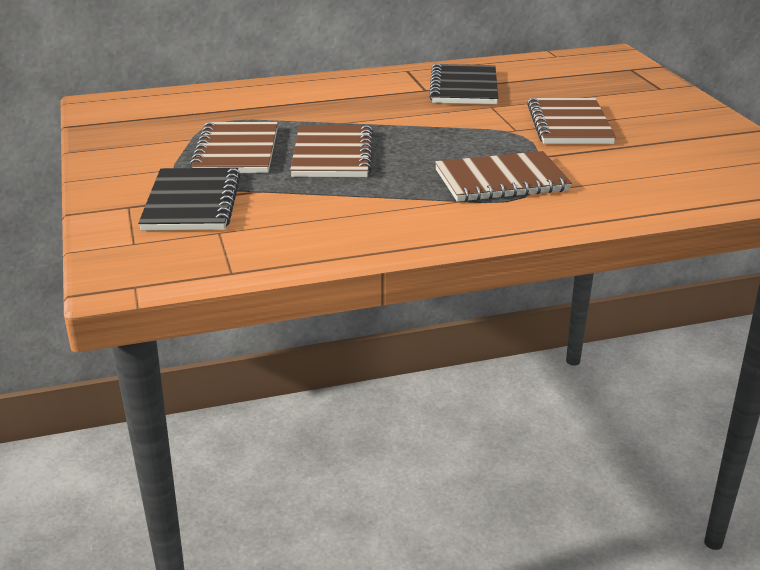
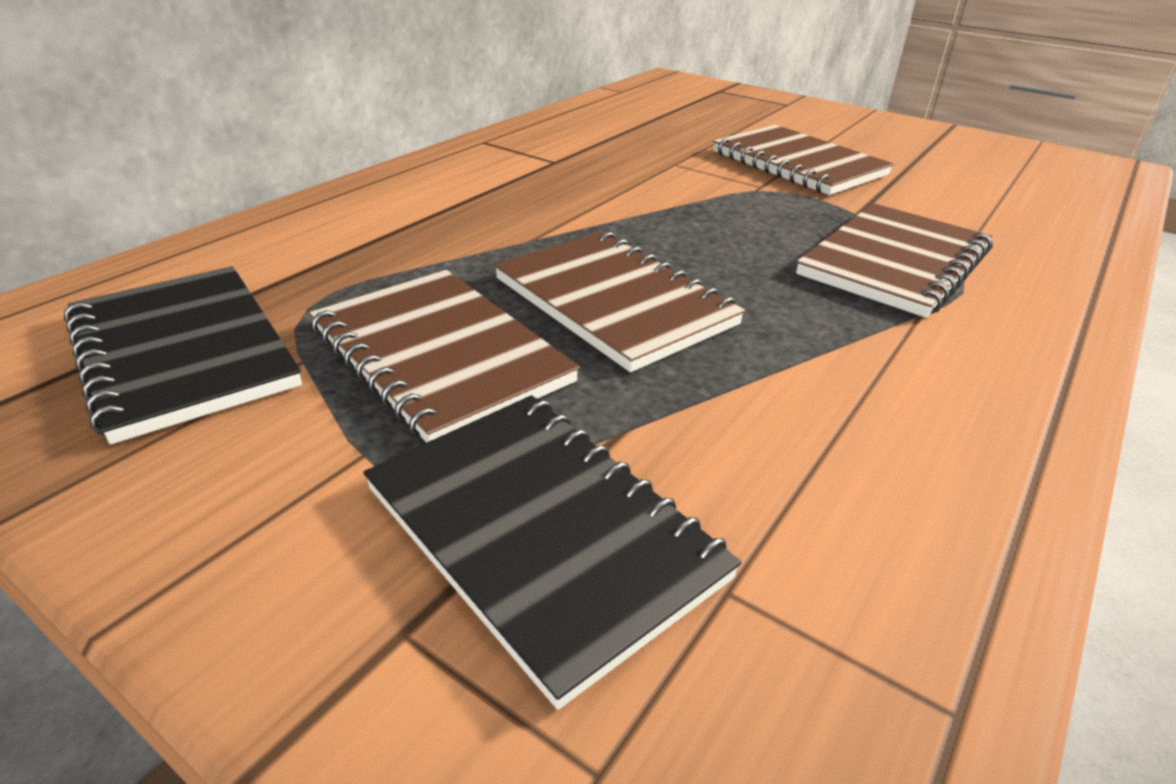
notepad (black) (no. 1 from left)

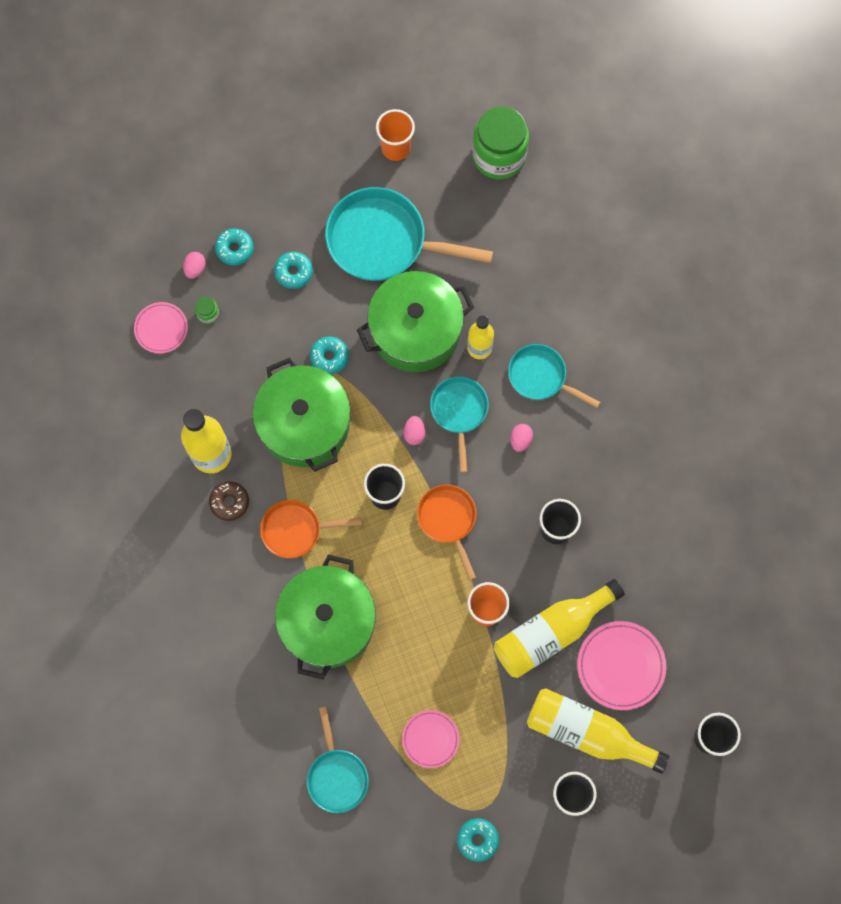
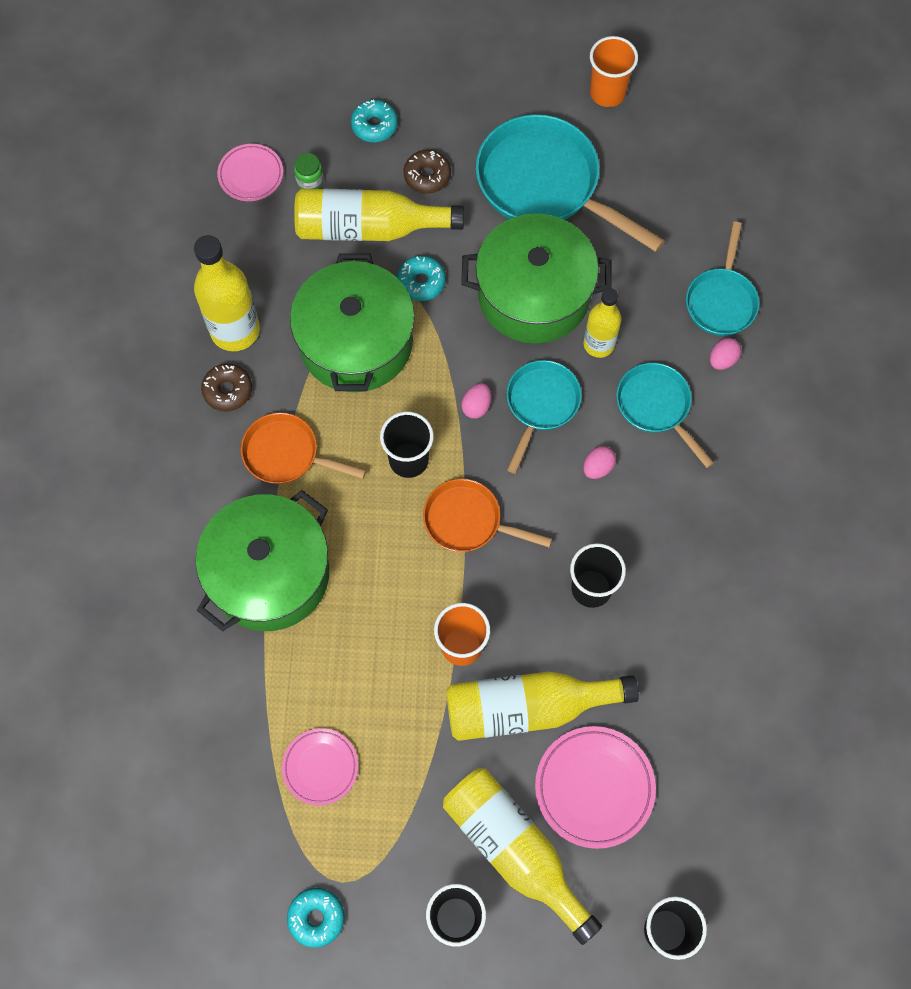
egg shape (rose-pink) (no. 3 from left)
doughnut (russet) (no. 2 from left)
frying pan (turquoise) (no. 4 from left)
frying pan (orange-coloured) (no. 2 from left)
jam jar (leaf-green) (no. 2 from left in the first image)
flask (yellow) (no. 2 from left)

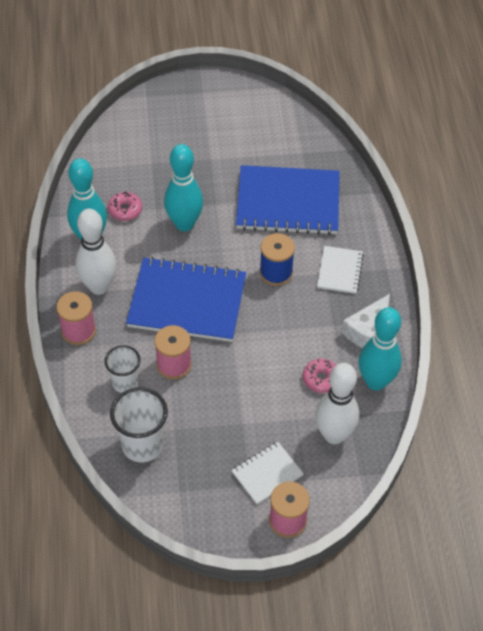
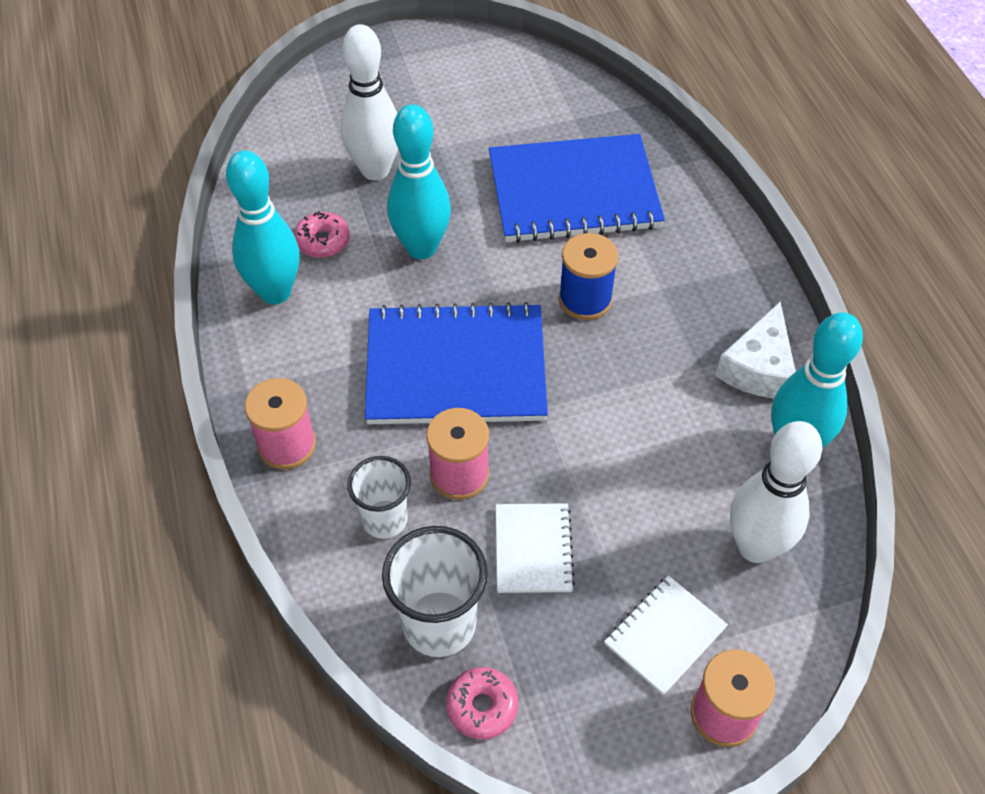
bowling pin (white) (no. 1 from left)
doughnut (rose-pink) (no. 2 from left)
notepad (white) (no. 1 from left)

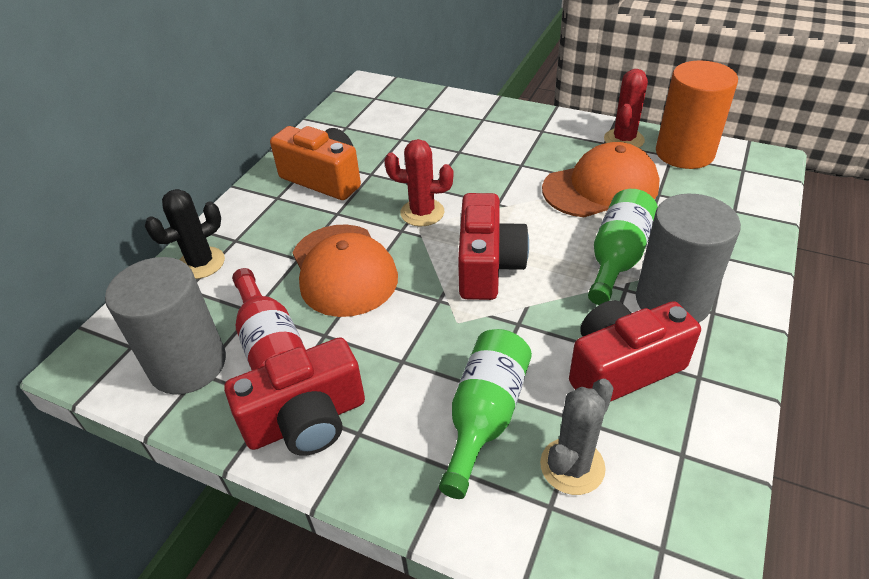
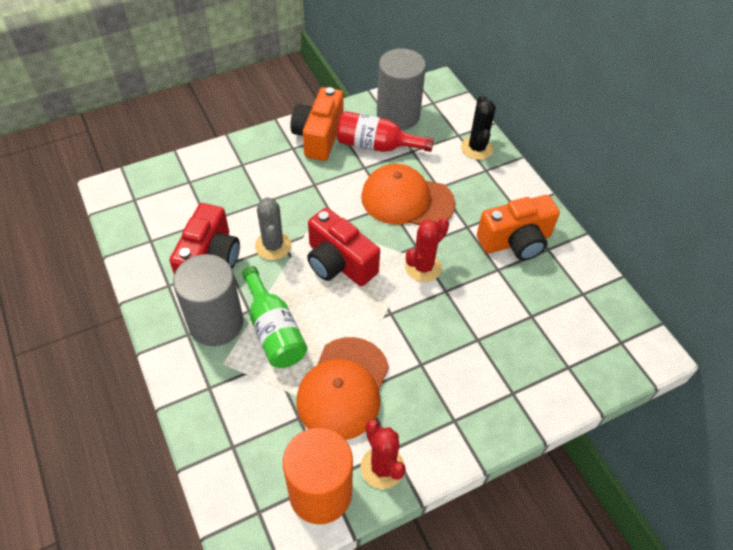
camera (orange-coloured) (no. 1 from left)
flask (leaf-green) (no. 1 from left in the first image)
saguaro cactus (ash-grey)

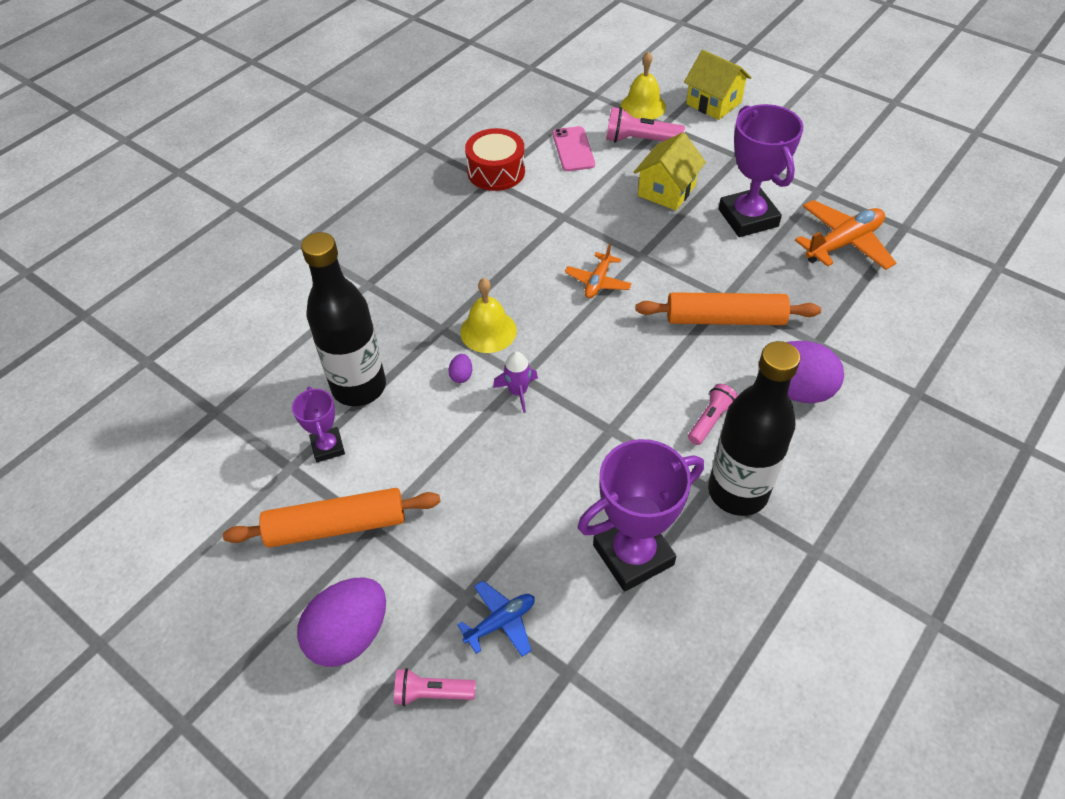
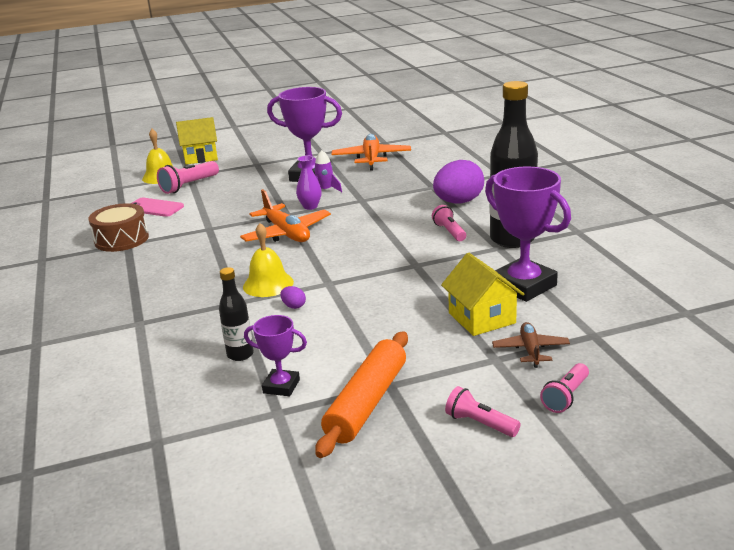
pocket torch (rose-pink) (no. 3 from left)
flask (black) (no. 1 from left)
toy plane (russet)
drum (russet)
toy rocket (royal purple)
toy plane (orange-coloured) (no. 1 from left)
award cup (royal purple) (no. 3 from left)
toy house (yellow) (no. 2 from left)
pastry roller (orange-coloured) (no. 2 from left in the first image)
vase (royal purple)

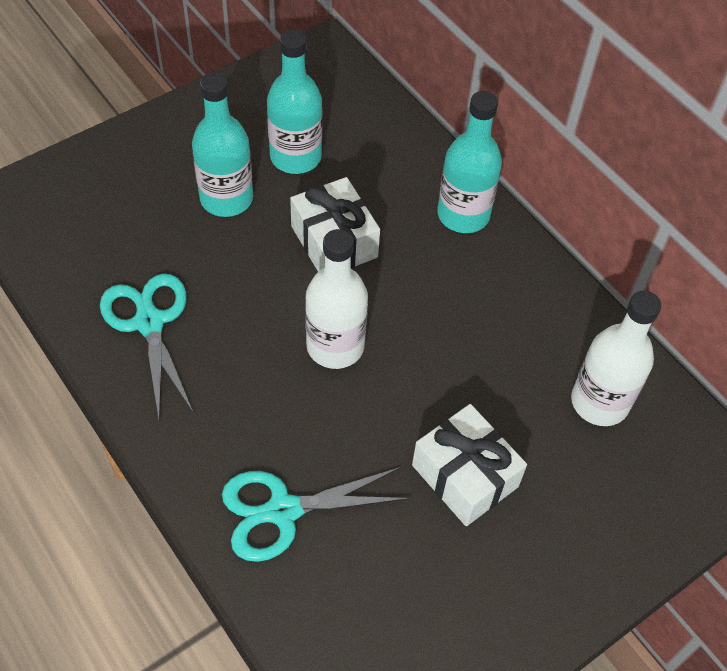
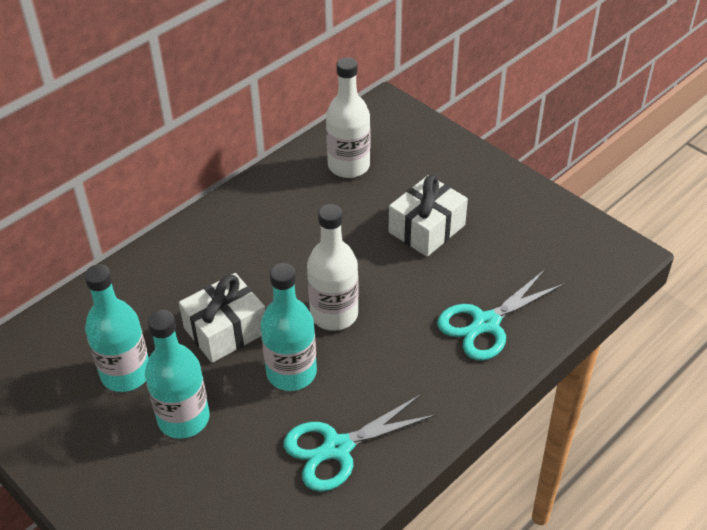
shears (turquoise) (no. 2 from left)
flask (turquoise) (no. 3 from left)

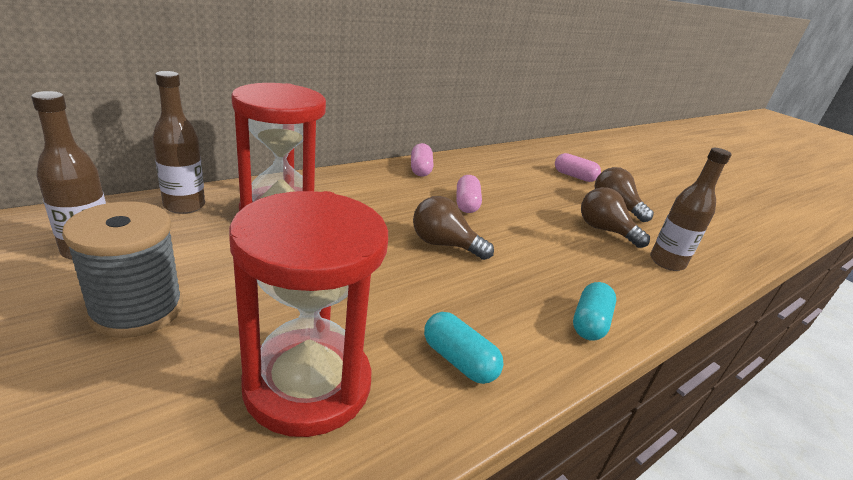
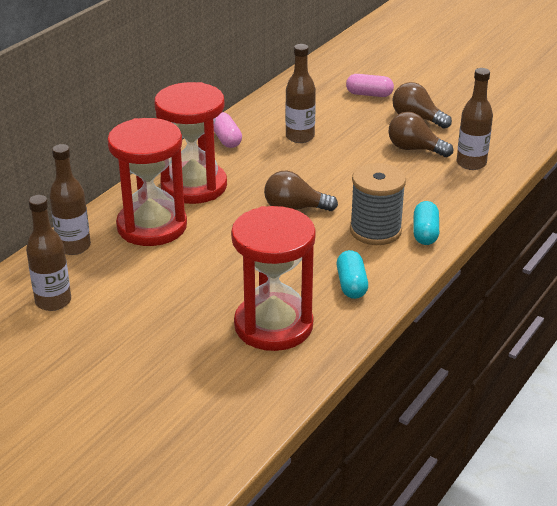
spool (ash-grey)
pill shape (turquoise) (no. 1 from left)
pill shape (rose-pink) (no. 2 from left in the first image)
sand timer (crimson) (no. 2 from left)
flask (russet) (no. 3 from left)

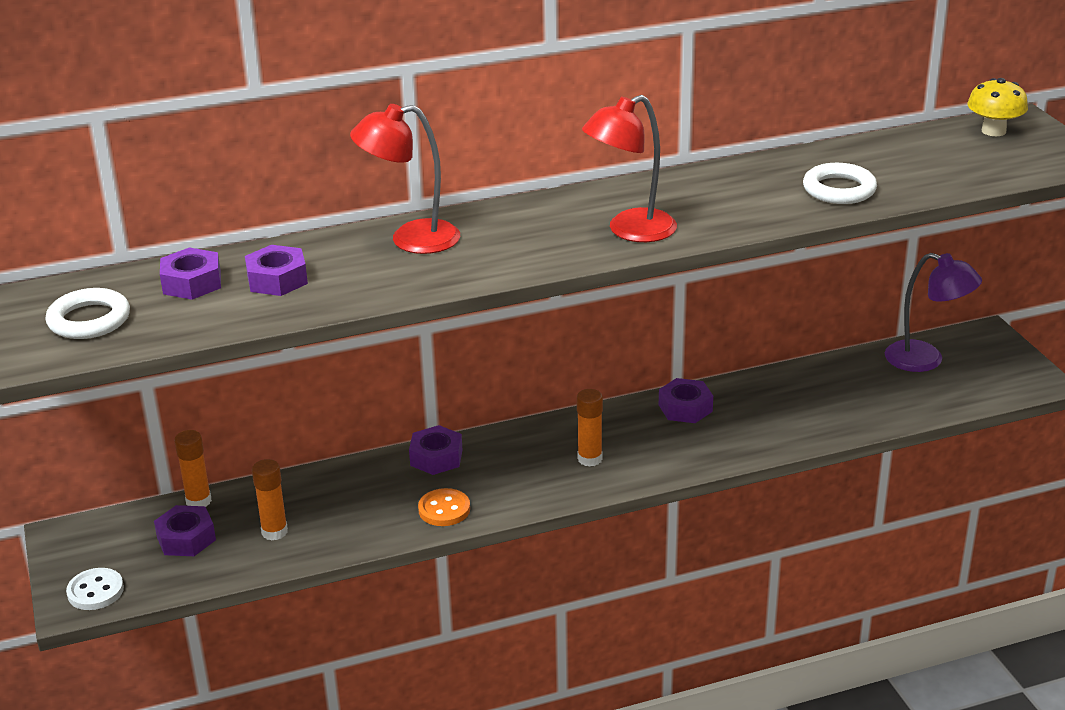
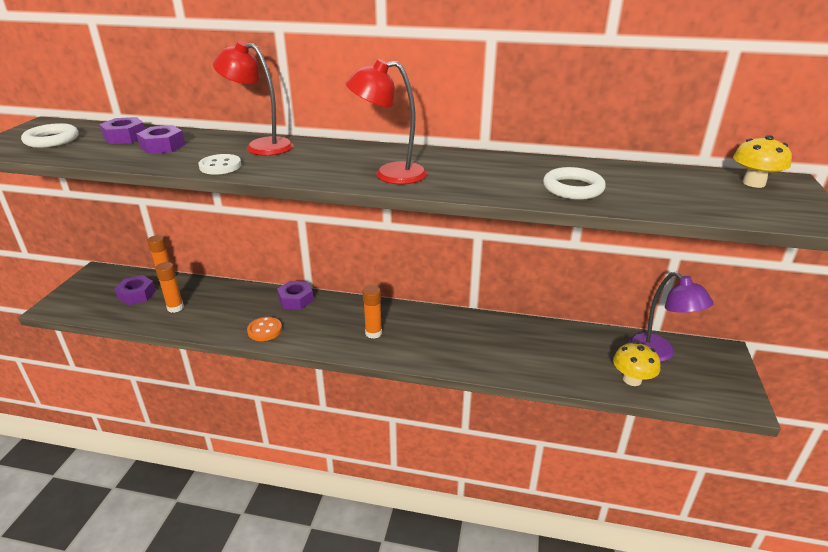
shirt button (white)
hex nut (royal purple) (no. 5 from left in the first image)
toadstool (yellow) (no. 1 from left)

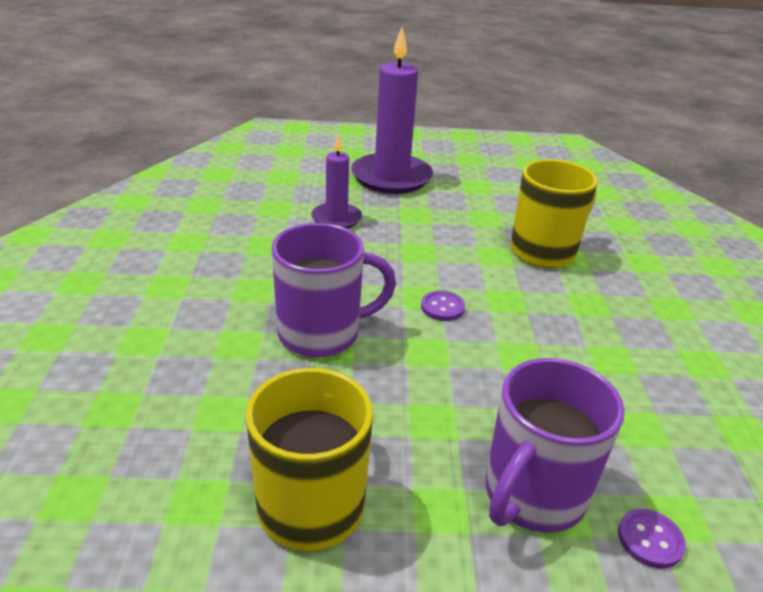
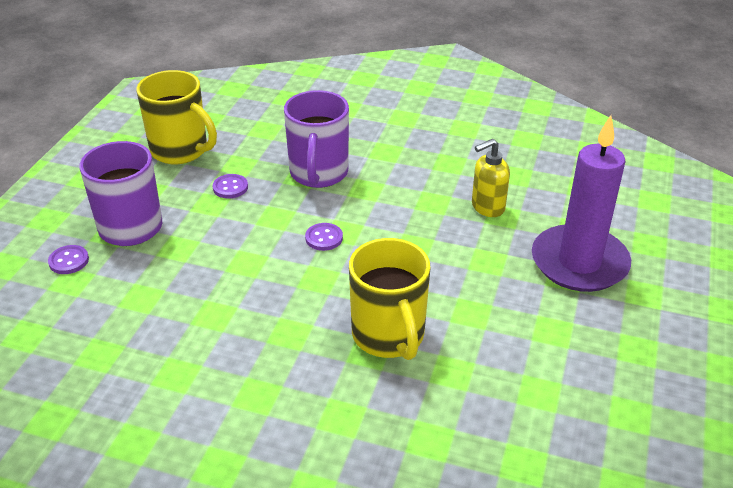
soap pump (yellow)
shirt button (royal purple) (no. 2 from left)

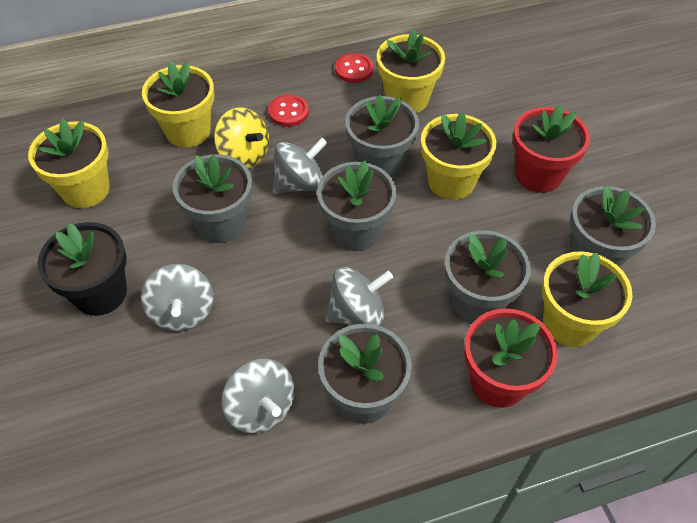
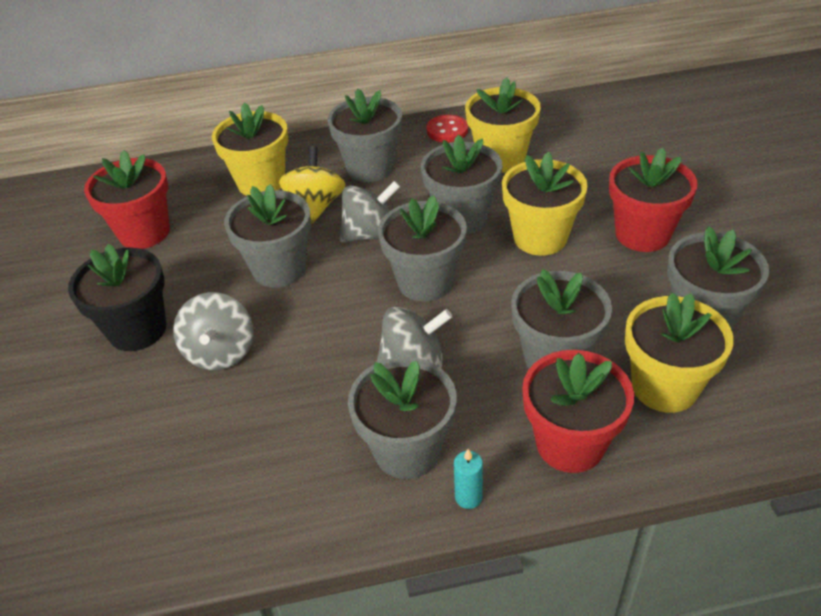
plant pot (crimson) (no. 1 from left)
whirligig (yellow)
whirligig (ash-grey) (no. 2 from left in the first image)
plant pot (ash-grey) (no. 2 from left)
pillar candle (turquoise)

